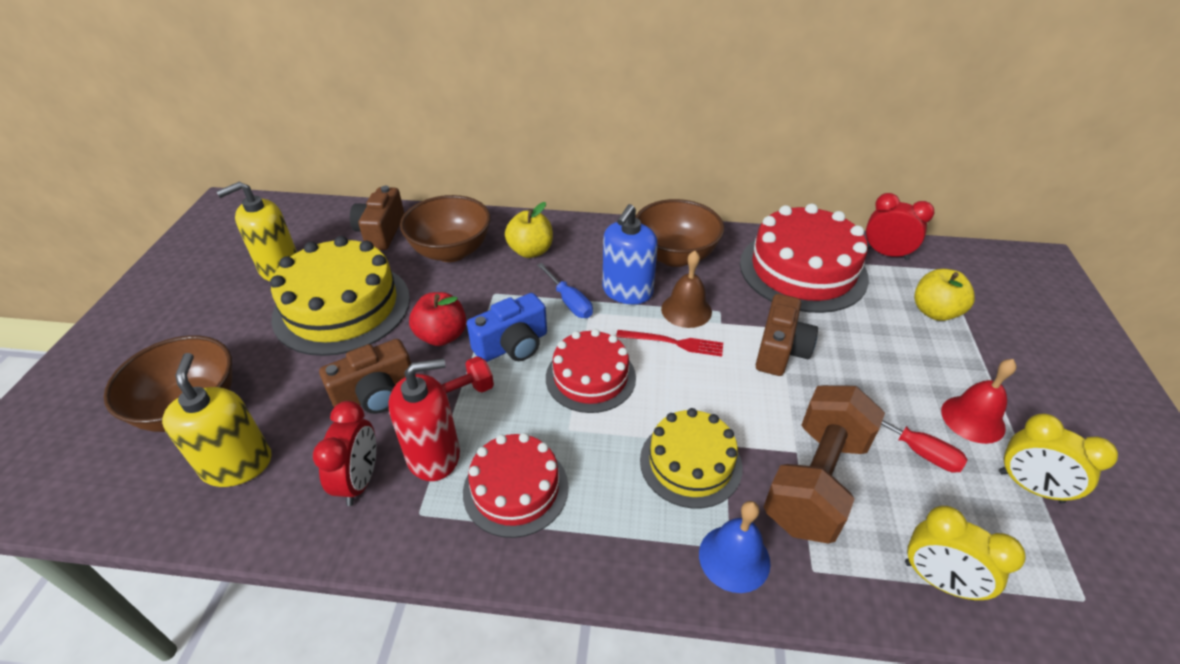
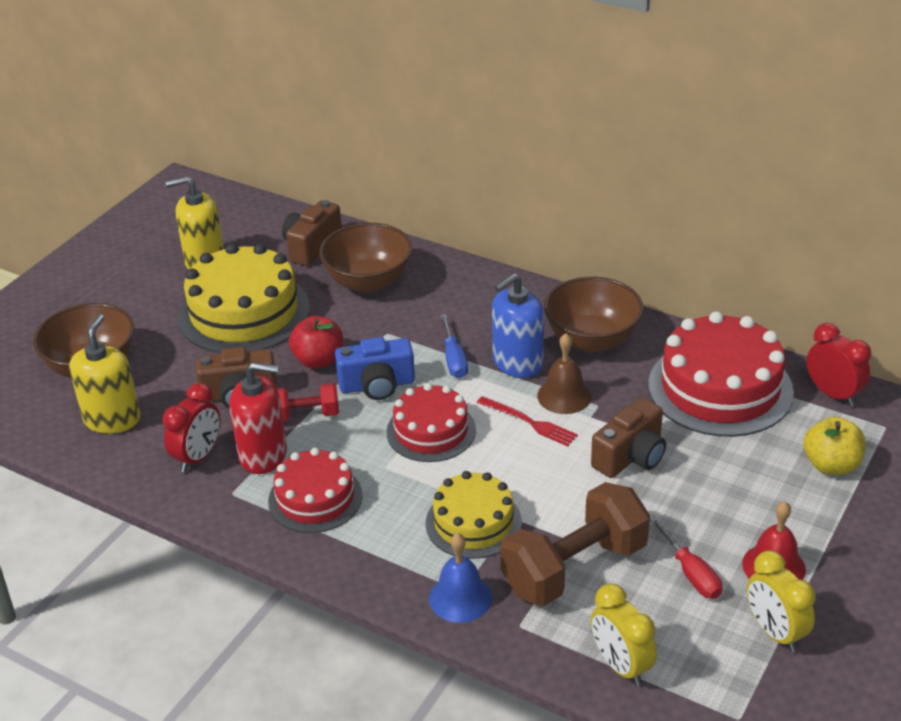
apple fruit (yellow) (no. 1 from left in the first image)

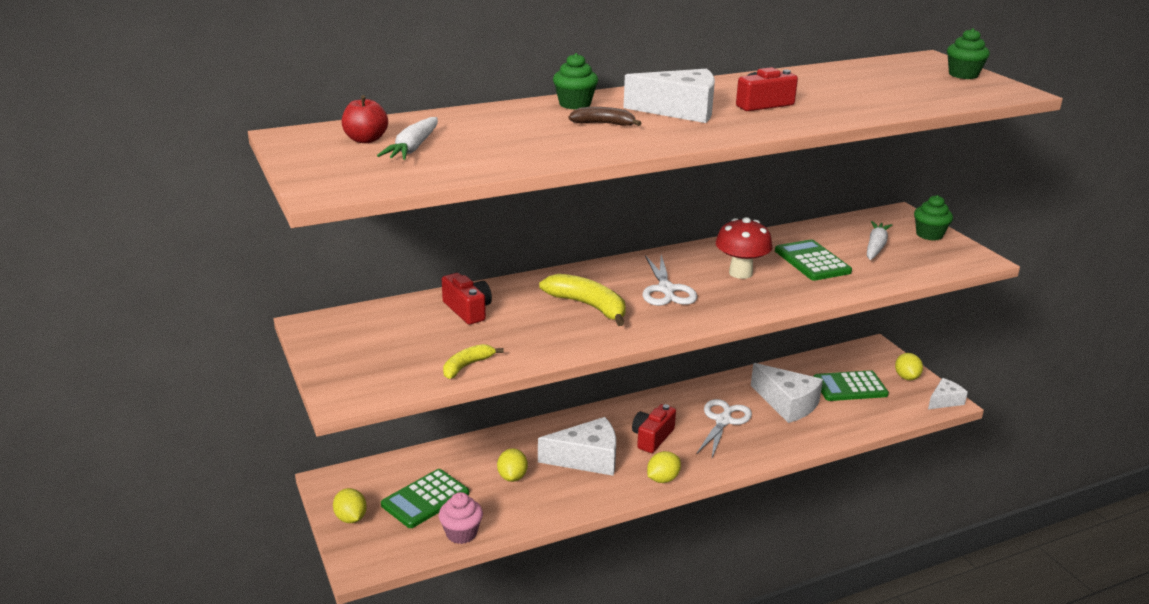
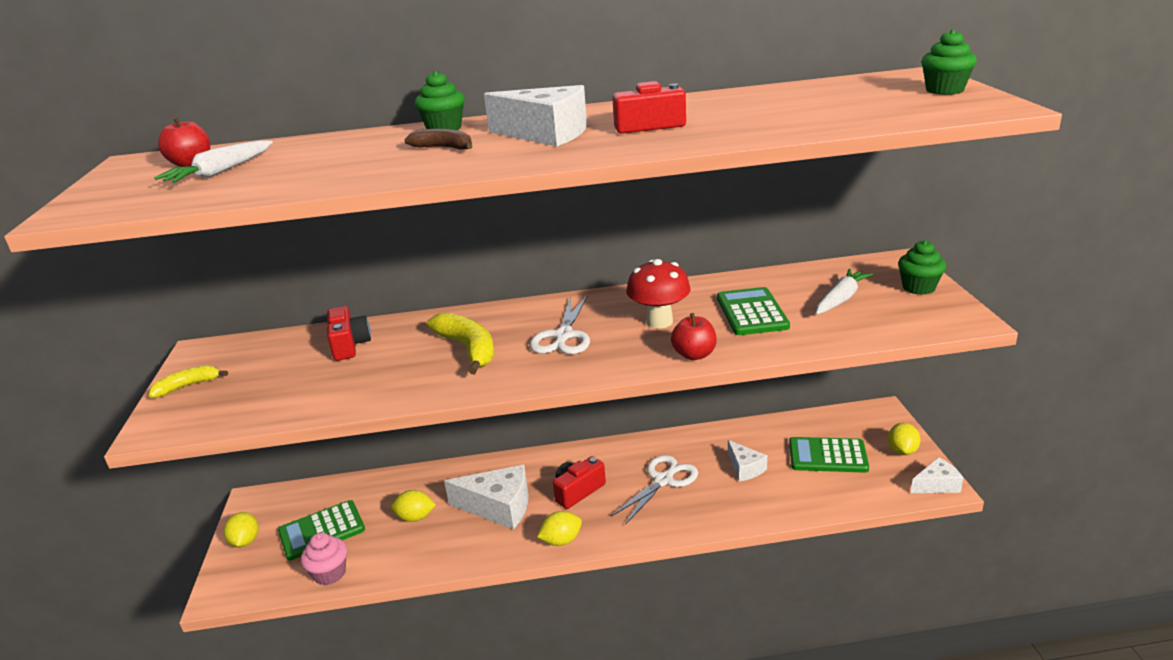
toy banana (yellow) (no. 1 from left)
toy lemon (yellow) (no. 2 from left)
piece of cheese (white) (no. 3 from left)
apple fruit (crimson) (no. 2 from left)

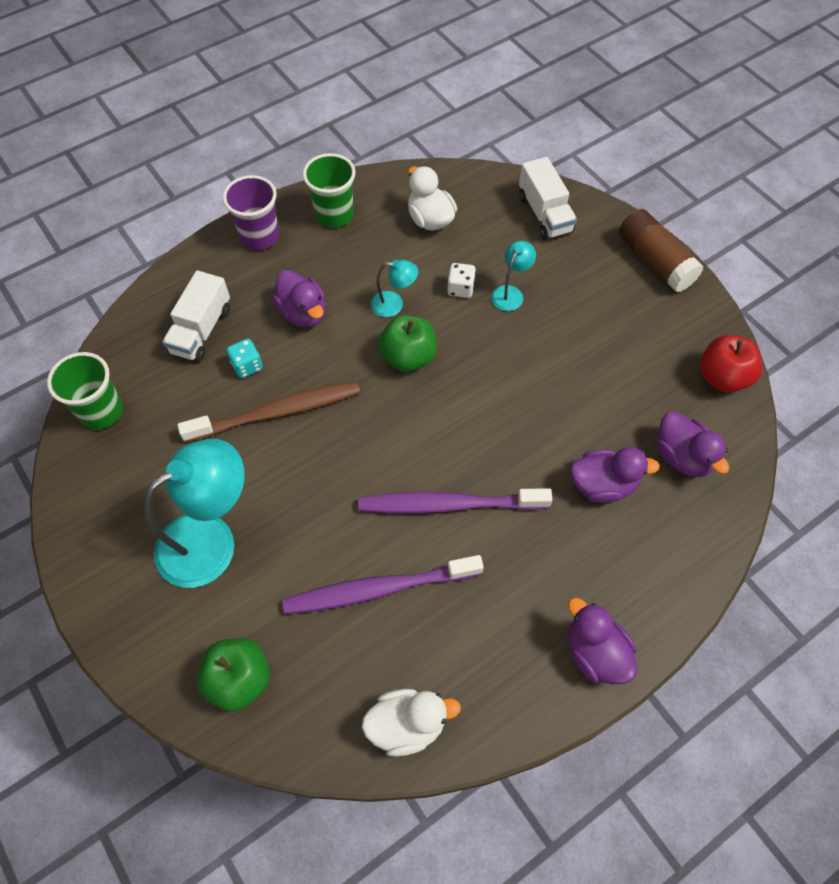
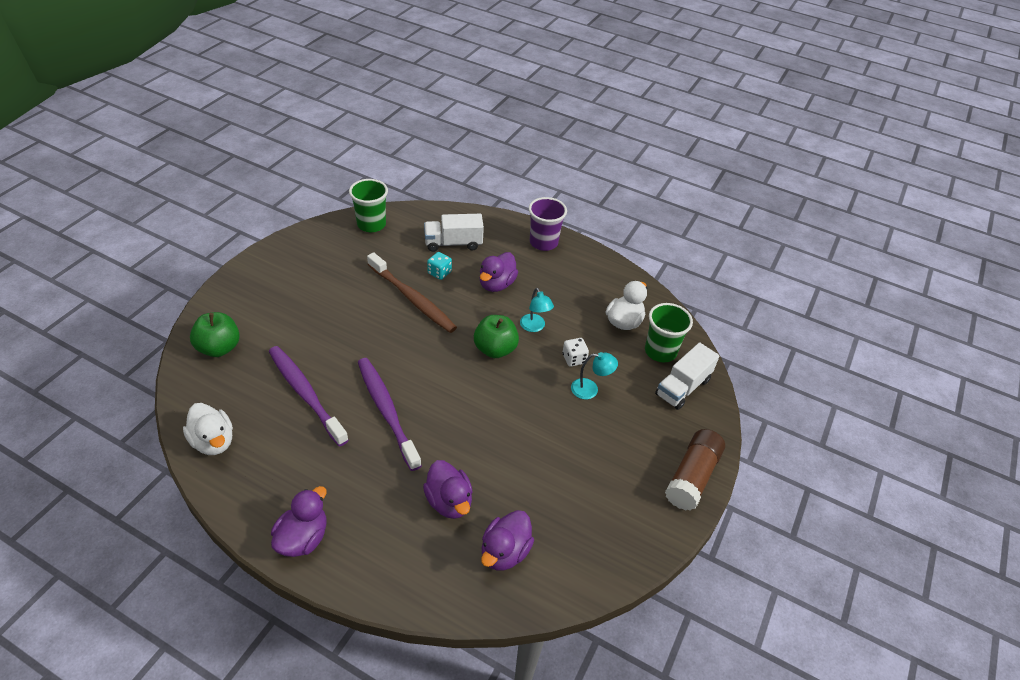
lamp (turquoise) (no. 1 from left in the first image)
cup (leaf-green) (no. 2 from left)
apple fruit (crimson)

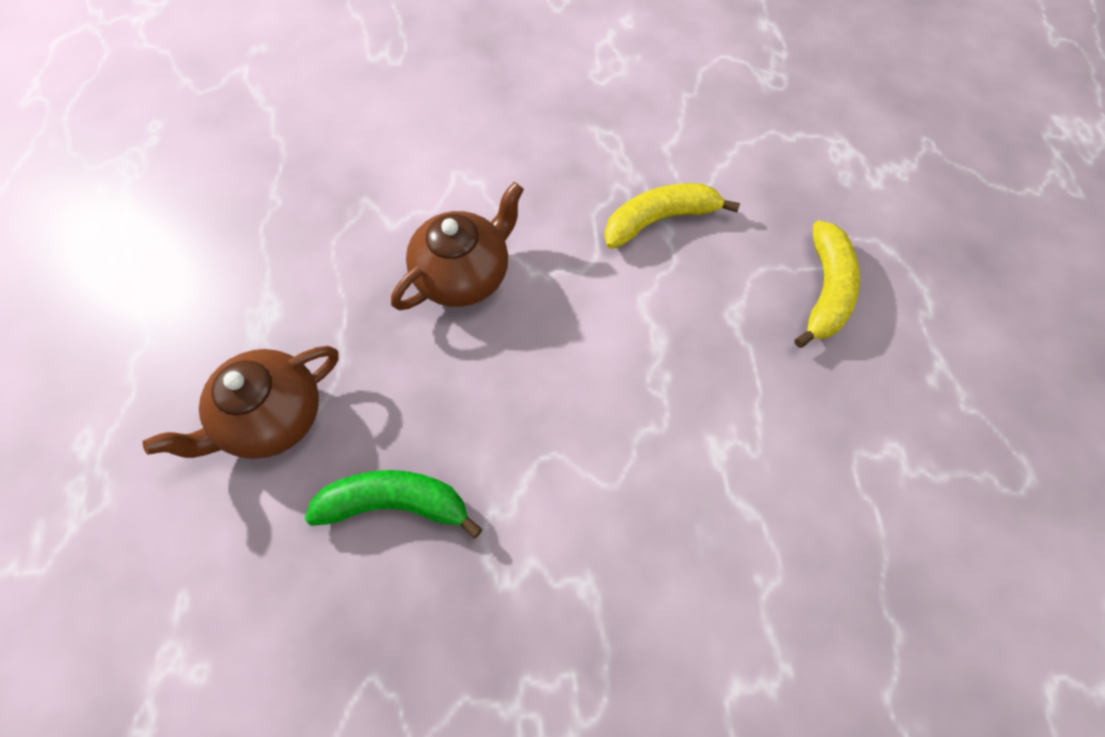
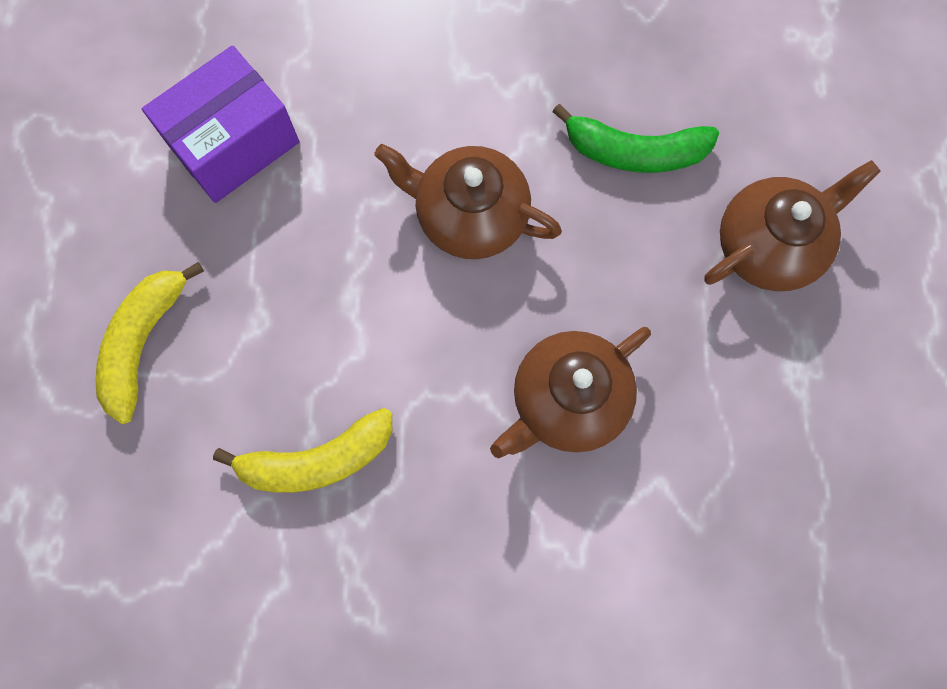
box (royal purple)
teapot (russet) (no. 1 from left)

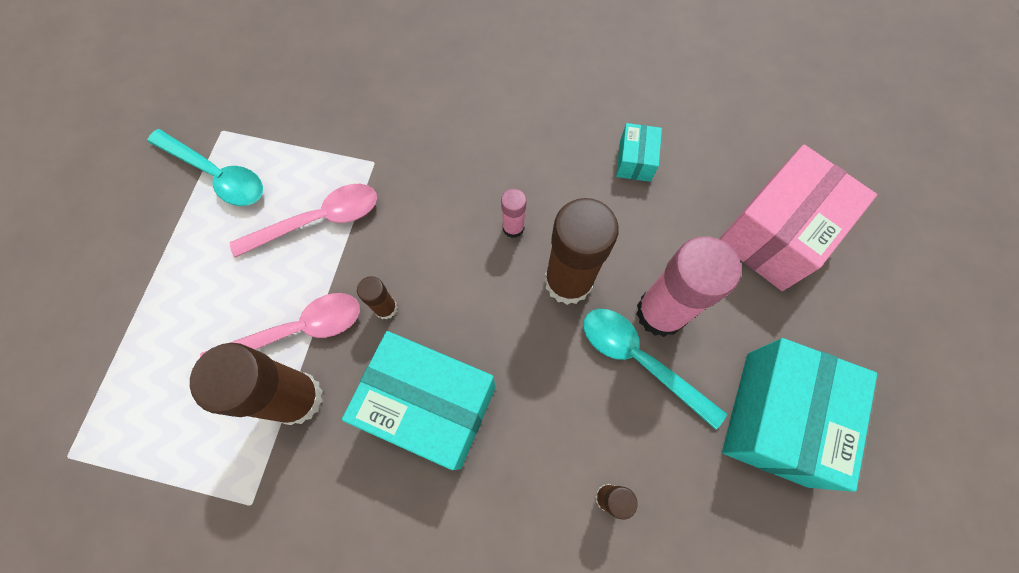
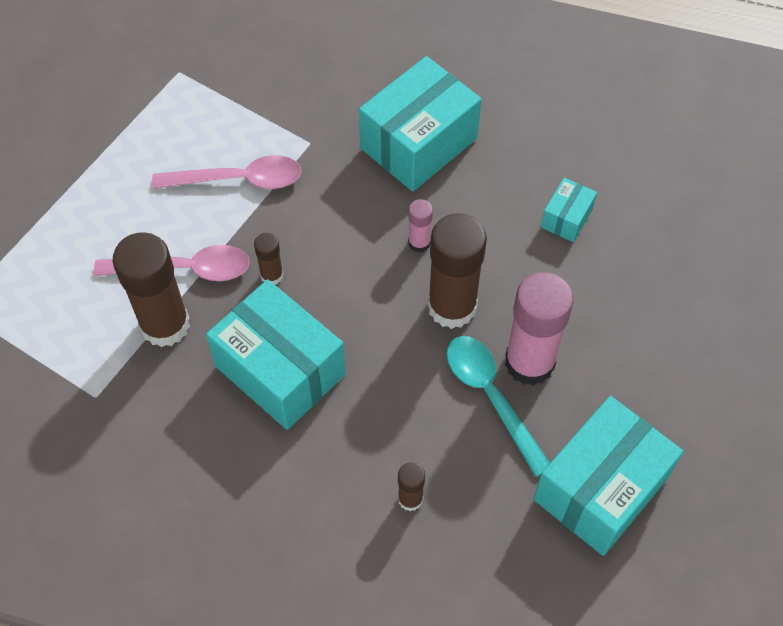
teaspoon (turquoise) (no. 1 from left in the first image)
box (rose-pink)
box (turquoise) (no. 2 from left)

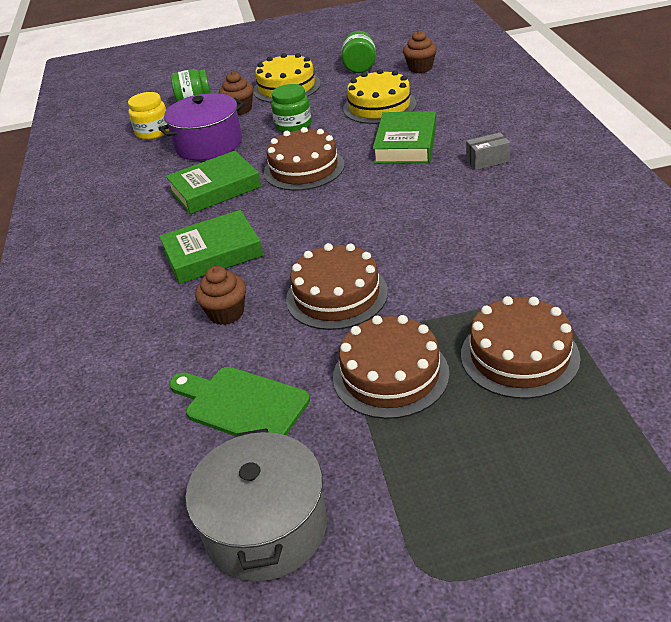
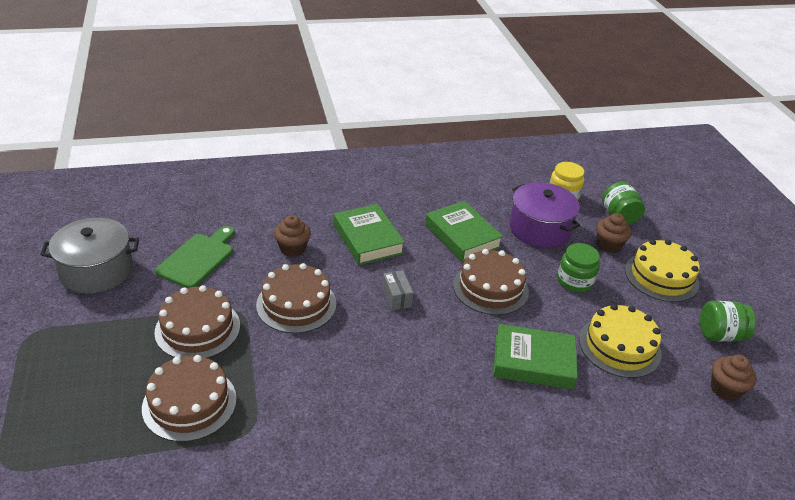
box (ash-grey)

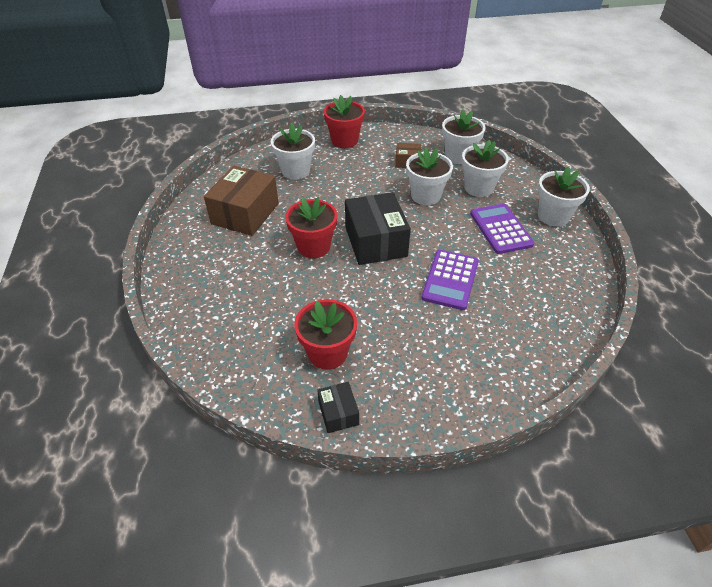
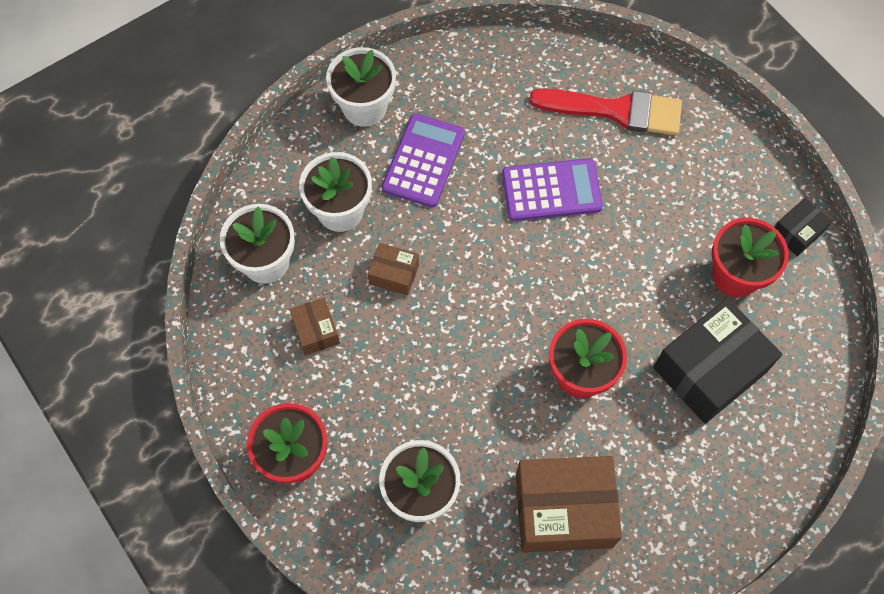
box (black) (no. 1 from left)
box (russet) (no. 2 from left)
calculator (royal purple) (no. 1 from left)
paintbrush (crimson)

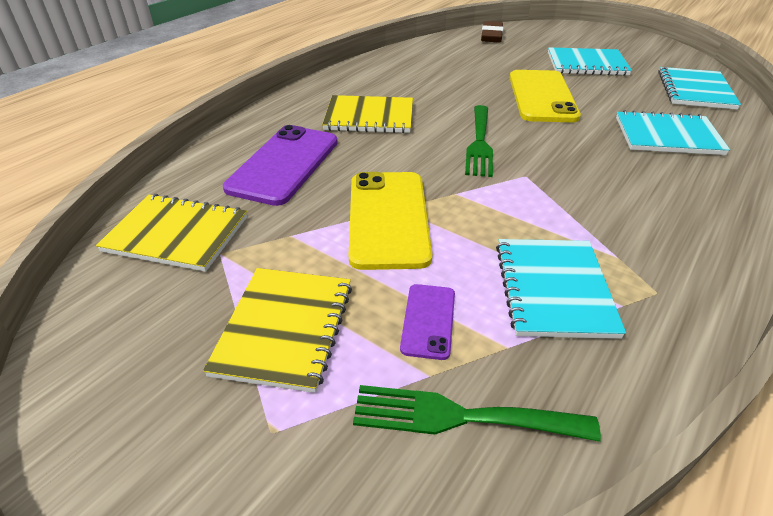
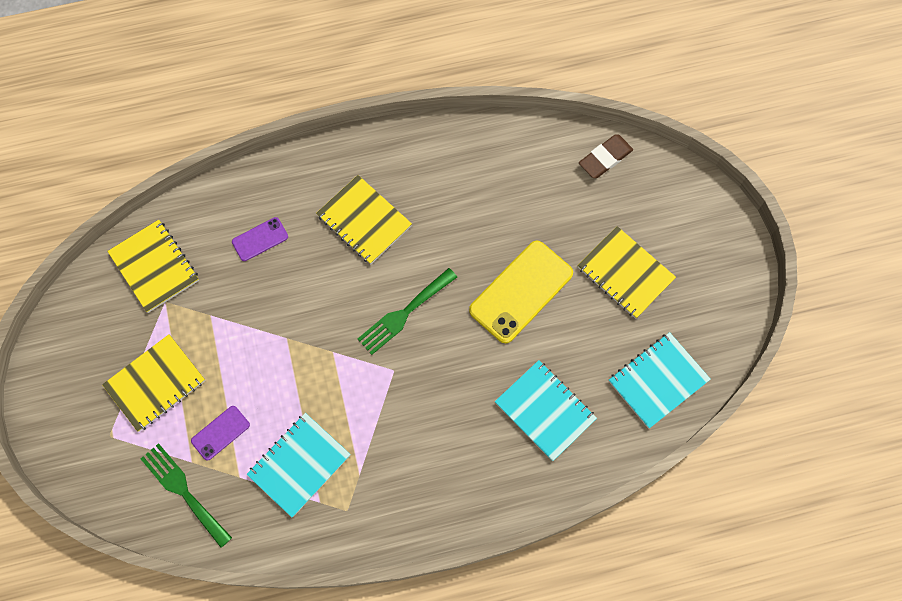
smartphone (royal purple) (no. 2 from left)
smartphone (yellow) (no. 1 from left in the first image)
notepad (yellow) (no. 4 from left)

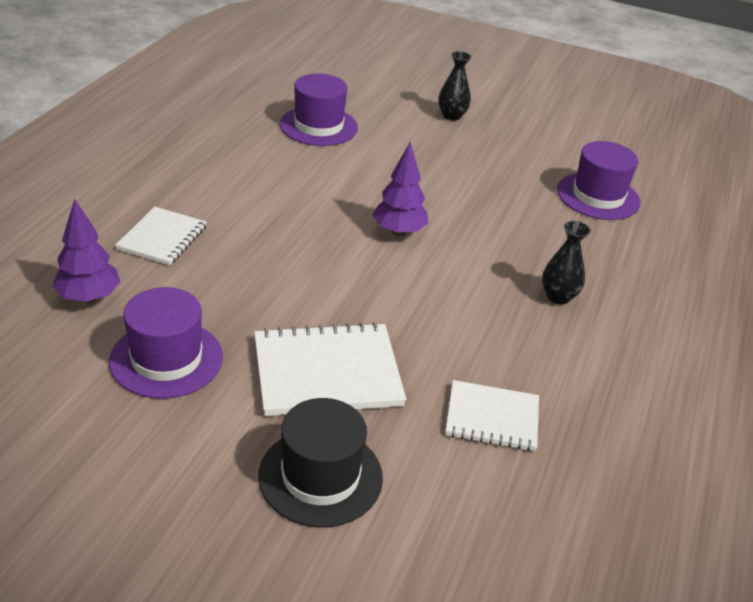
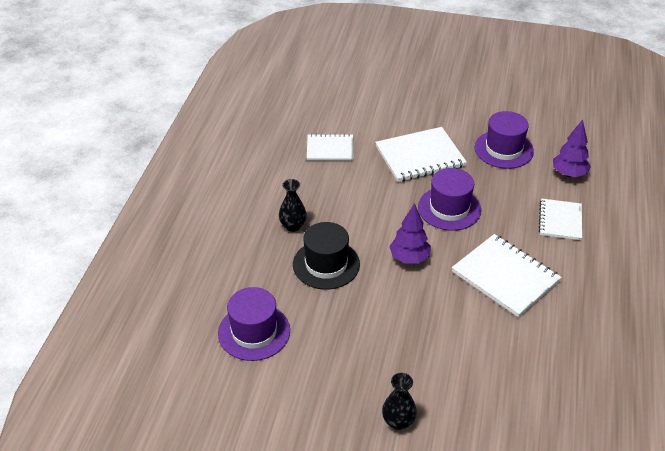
top hat (black)
top hat (royal purple) (no. 2 from left)
notepad (white) (no. 3 from left)

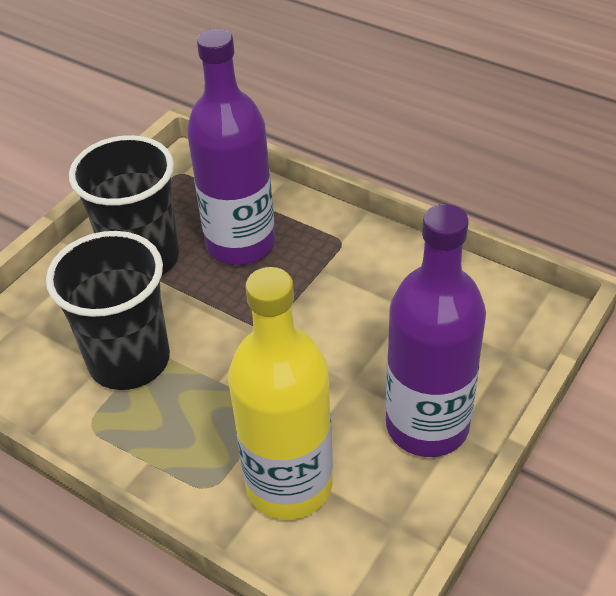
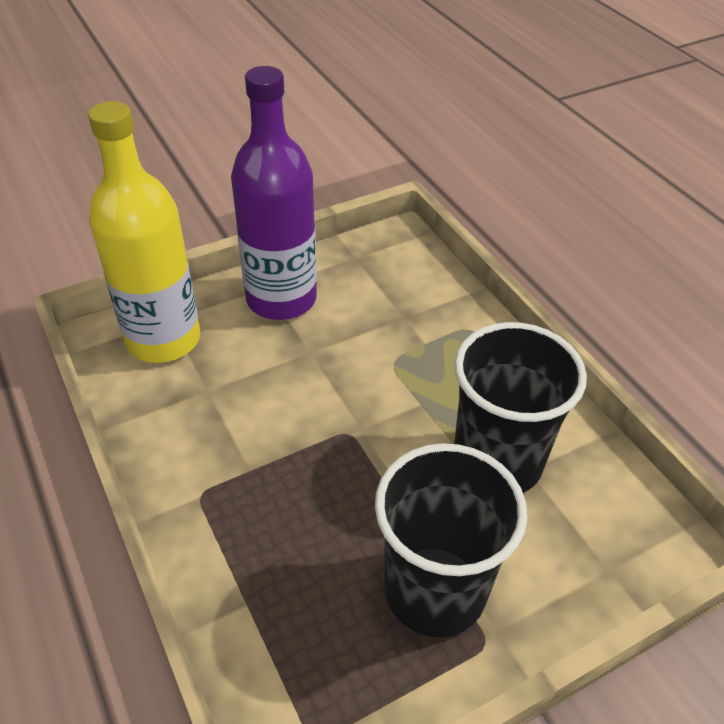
flask (royal purple) (no. 1 from left in the first image)
flask (yellow)

